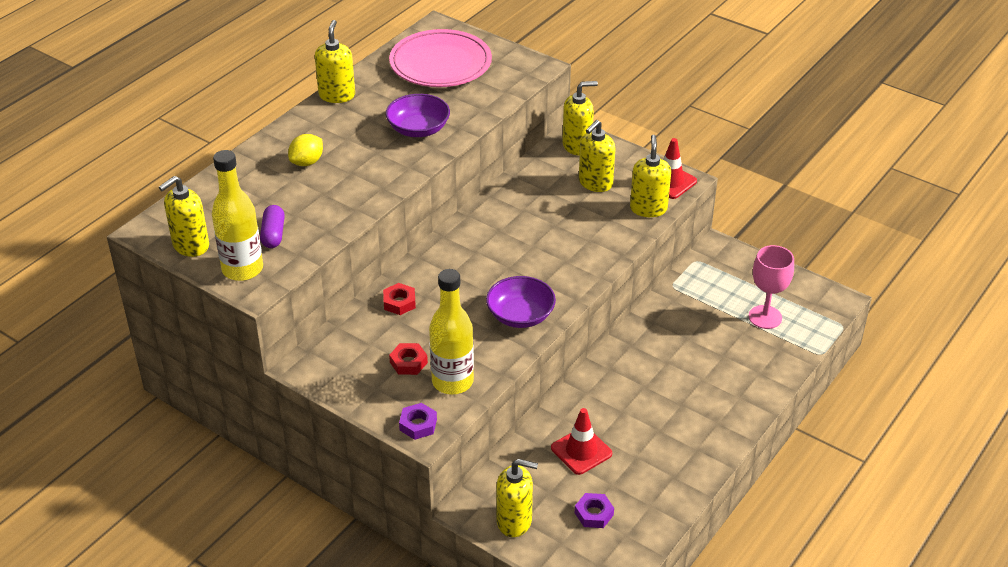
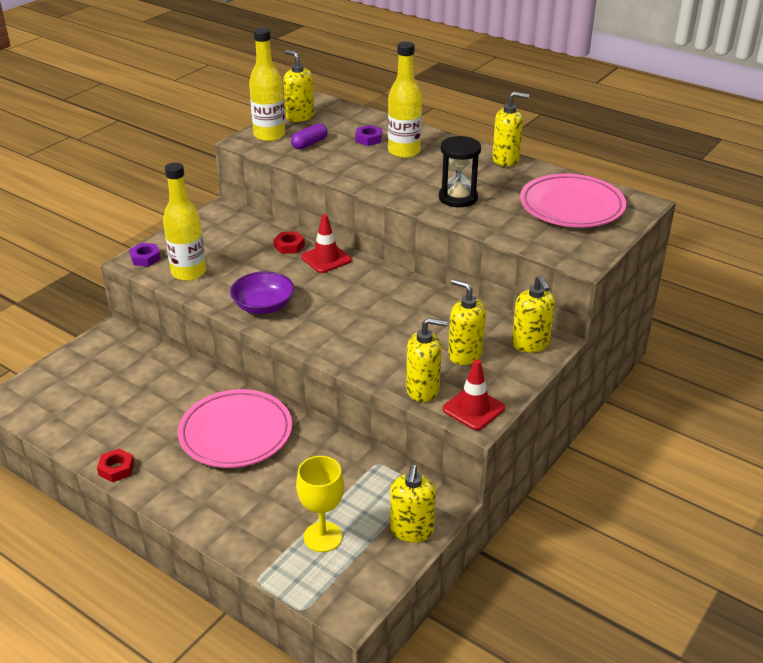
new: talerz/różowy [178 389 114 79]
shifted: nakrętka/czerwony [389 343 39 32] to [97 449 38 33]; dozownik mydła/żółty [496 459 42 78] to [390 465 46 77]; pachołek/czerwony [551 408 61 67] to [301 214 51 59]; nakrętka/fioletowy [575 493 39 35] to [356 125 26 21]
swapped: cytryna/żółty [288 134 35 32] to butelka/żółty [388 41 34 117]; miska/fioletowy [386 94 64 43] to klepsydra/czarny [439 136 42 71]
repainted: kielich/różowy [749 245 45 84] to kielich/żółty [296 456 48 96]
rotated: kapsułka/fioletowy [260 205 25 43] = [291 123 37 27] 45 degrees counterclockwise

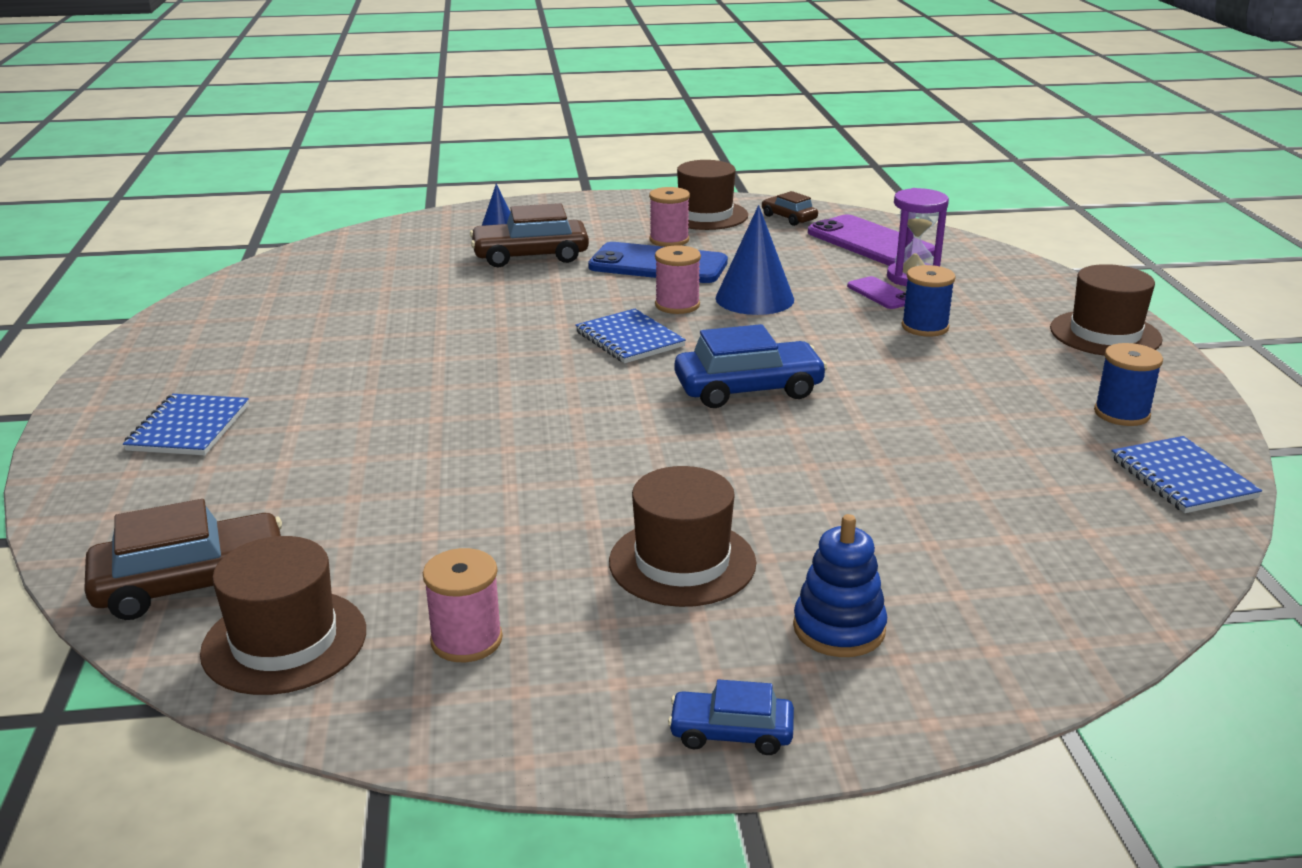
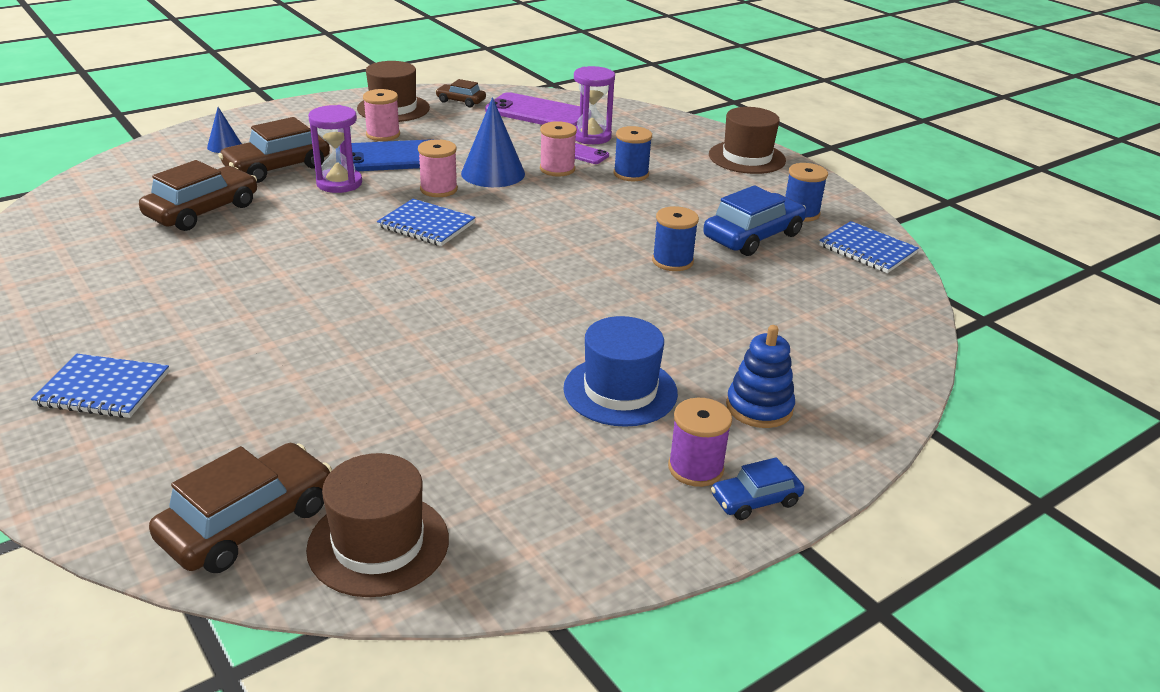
new: samochód/brązowy [139 160 118 71]; klepsydra/fioletowy [308 105 54 88]; szpulka/niebieski [652 206 47 65]; szpulka/fioletowy [668 398 64 89]
shifted: szpulka/różowy [423 548 80 114] to [540 121 37 56]; samochód/niebieski [675 324 153 84] to [703 185 103 71]
repainted: kapelusz/brązowy [609 466 147 141] to kapelusz/niebieski [563 316 115 111]
rotated: zeszyt/niebieski [123 394 126 61] = [31 354 138 64] 60 degrees counterclockwise

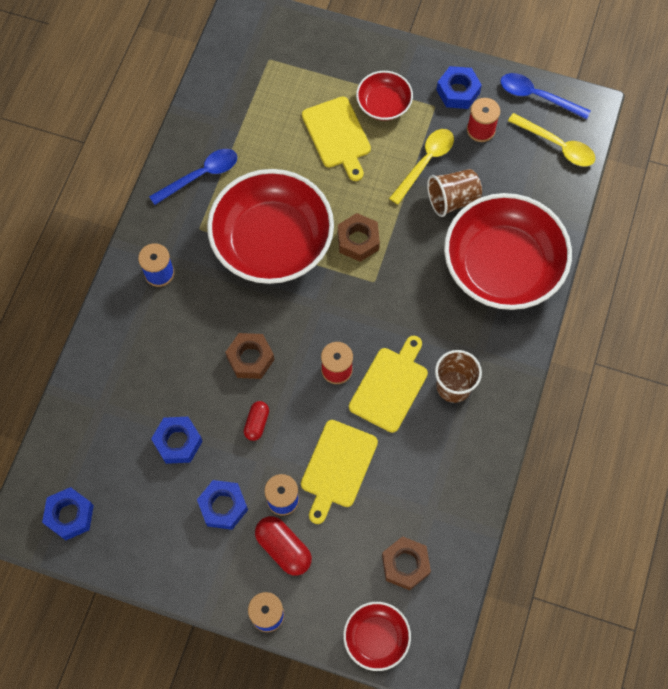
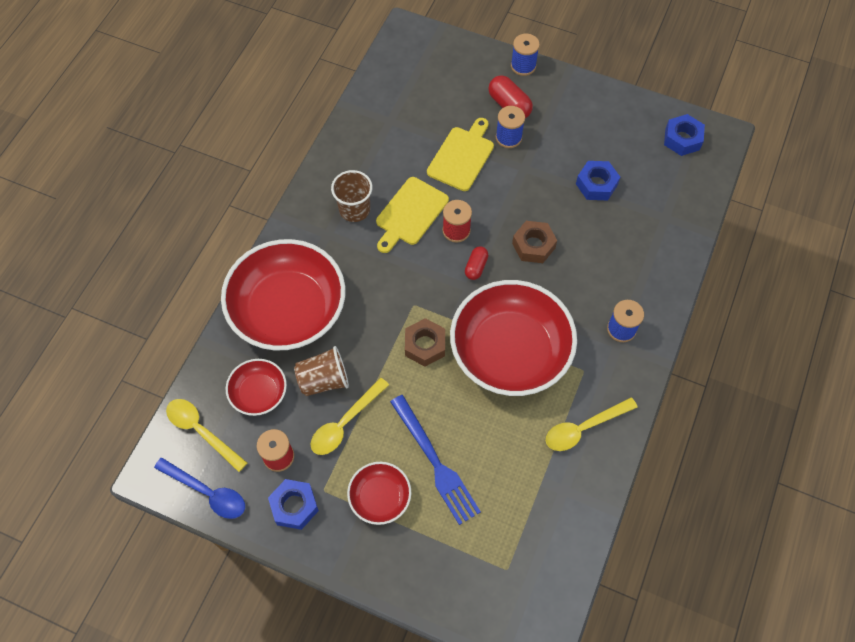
gone: nakrętka/niebieski [197 480 51 50]; nakrętka/brązowy [382 536 49 54]
shifted: kapsułka/czerwony [244 401 25 40] to [465 246 24 34]; miska/czerwony [343 602 68 69] to [226 359 61 57]
swapped: deska do krojenia/żółty [302 96 69 85] to widelec/niebieski [390 395 91 130]
repainted: łyżka/niebieski [149 149 88 56] to łyżka/żółty [546 397 92 54]

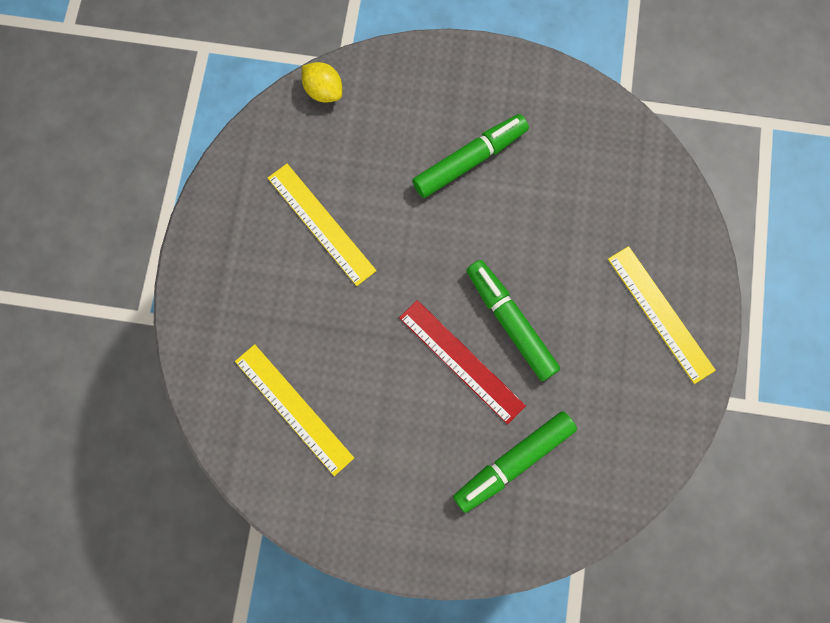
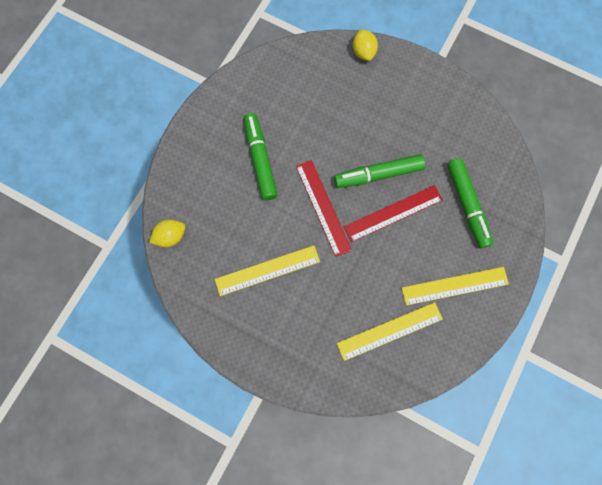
new: linijka/czerwony [296 160 56 97]; cytryna/żółty [353 29 25 32]
shifted: linijka/żółty [608 246 108 138] to [402 267 107 39]

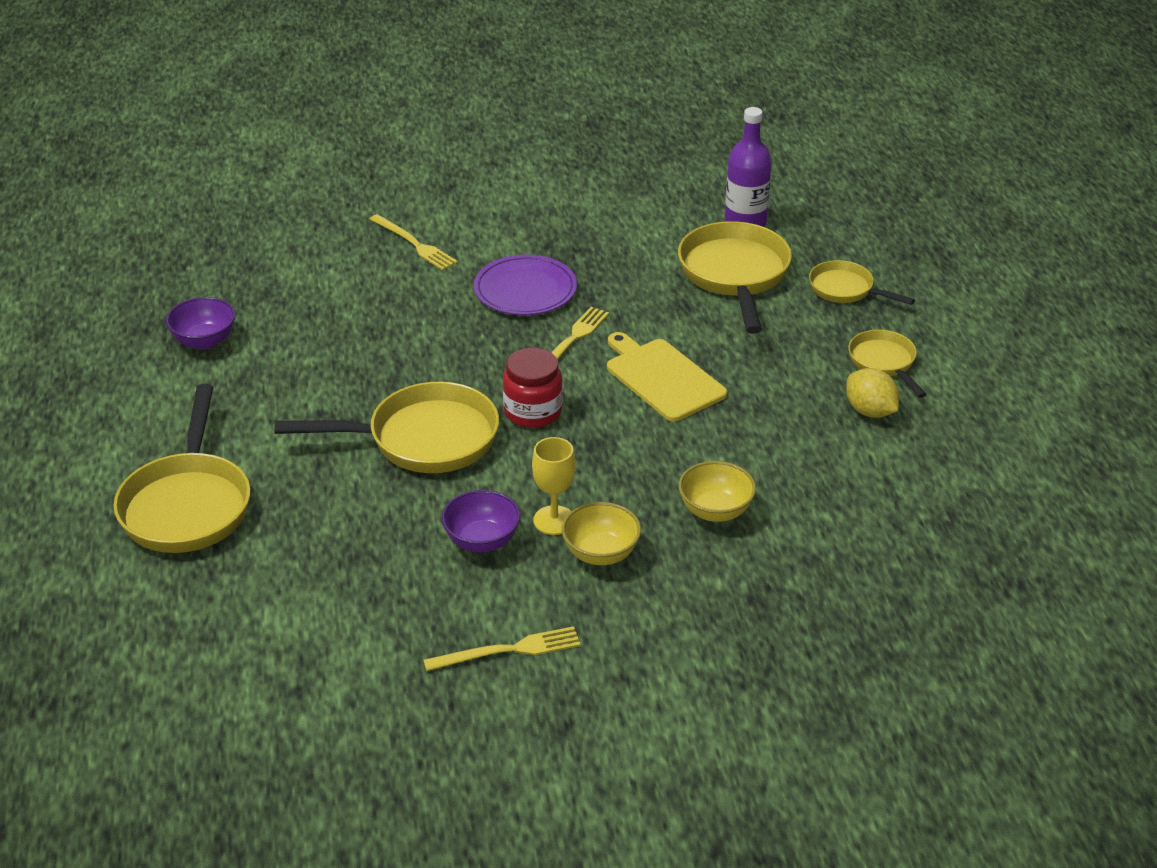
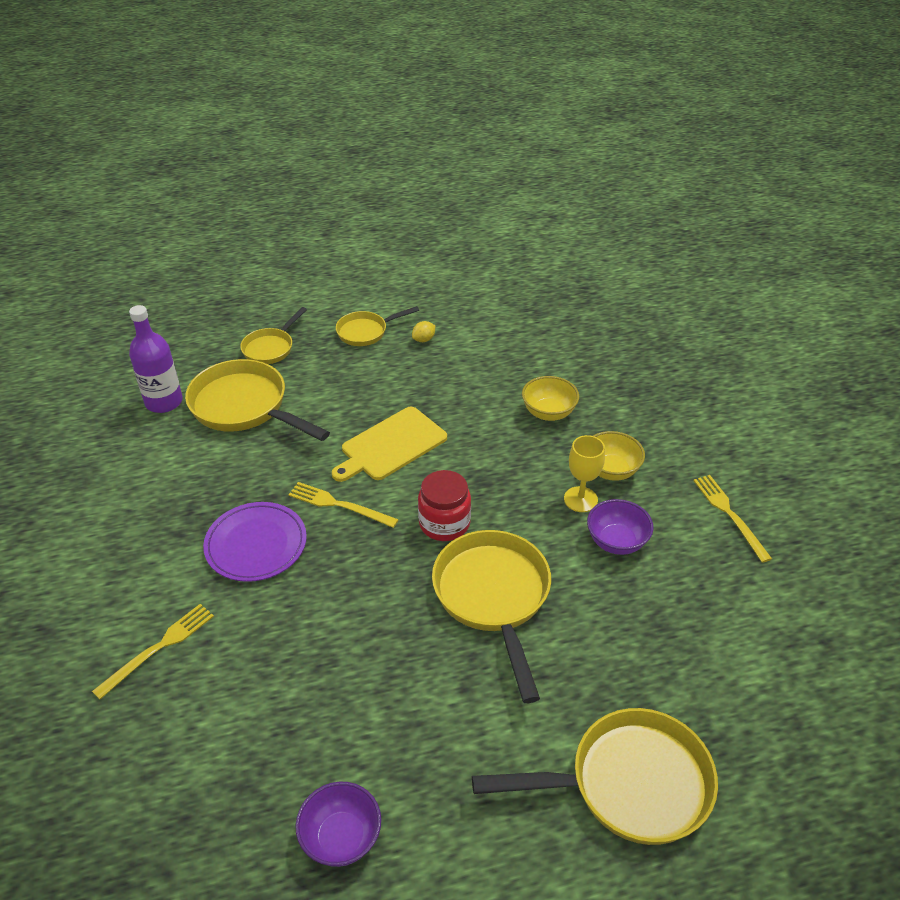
rotated: patelnia/żółty [678 221 114 113] = [185 359 145 82] 45 degrees clockwise
scaled: cytryna/żółty [846 368 53 50] = [412 321 23 21] x0.60

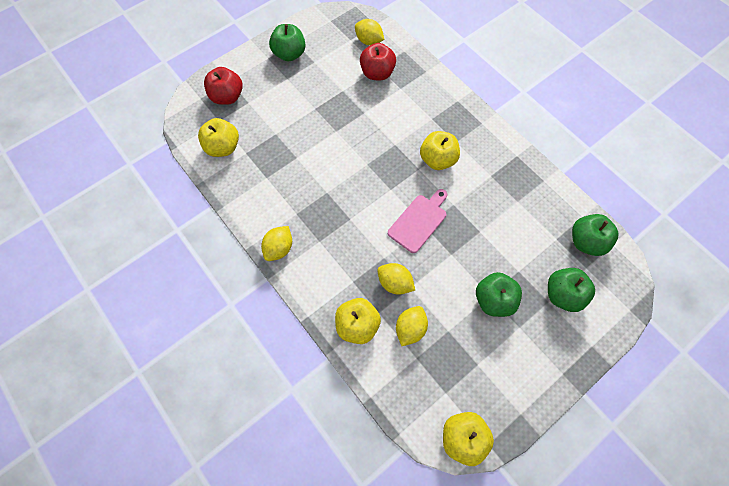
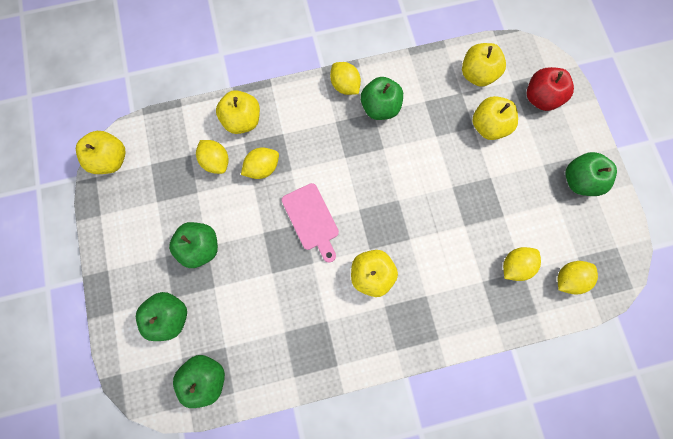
new: jabłko/zielony [361 77 42 43]; jabłko/żółty [472 96 46 44]
swapped: jabłko/czerwony [360 43 36 37] to cytryna/żółty [503 247 38 34]

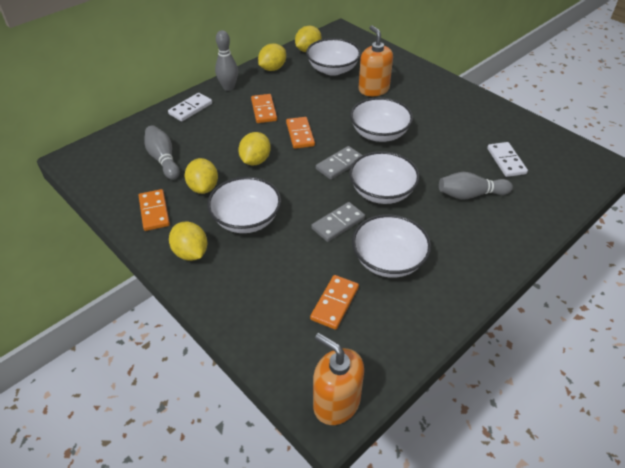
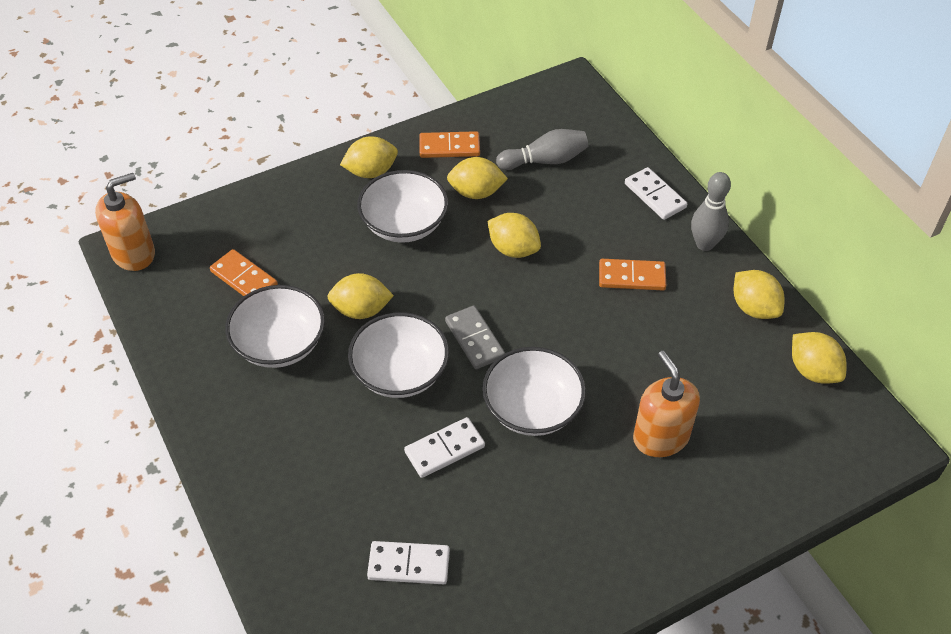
gone: kostka domina/pomarańczowy [286 117 29 32]; miska/biały [306 38 55 38]; kręgiel/szary [439 172 74 28]
new: kostka domina/biały [404 417 81 61]
swapped: kostka domina/szary [311 202 54 40] to cytryna/żółty [327 273 67 46]
rotated: dozownik mydła/pomarańczowy [359 25 34 71] = [633 351 67 106] 105 degrees counterclockwise

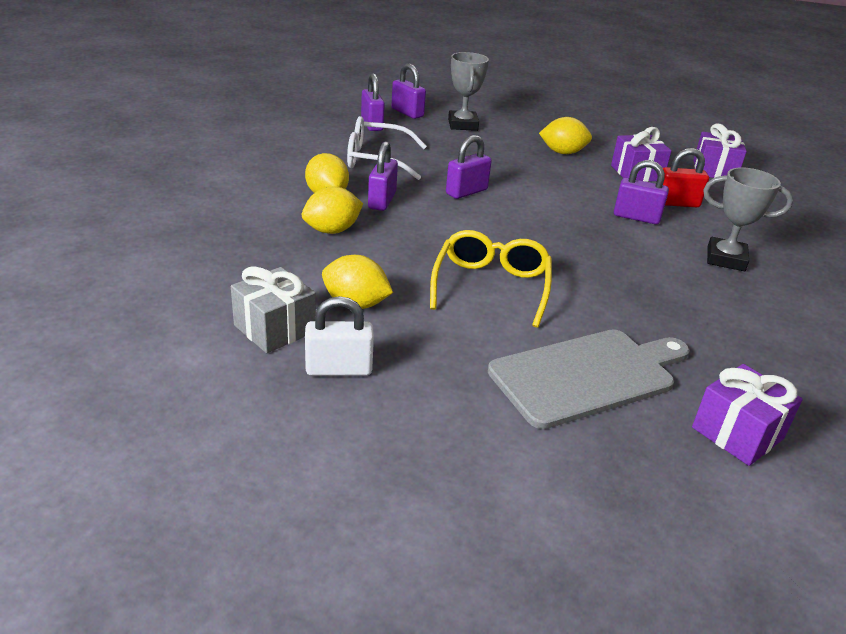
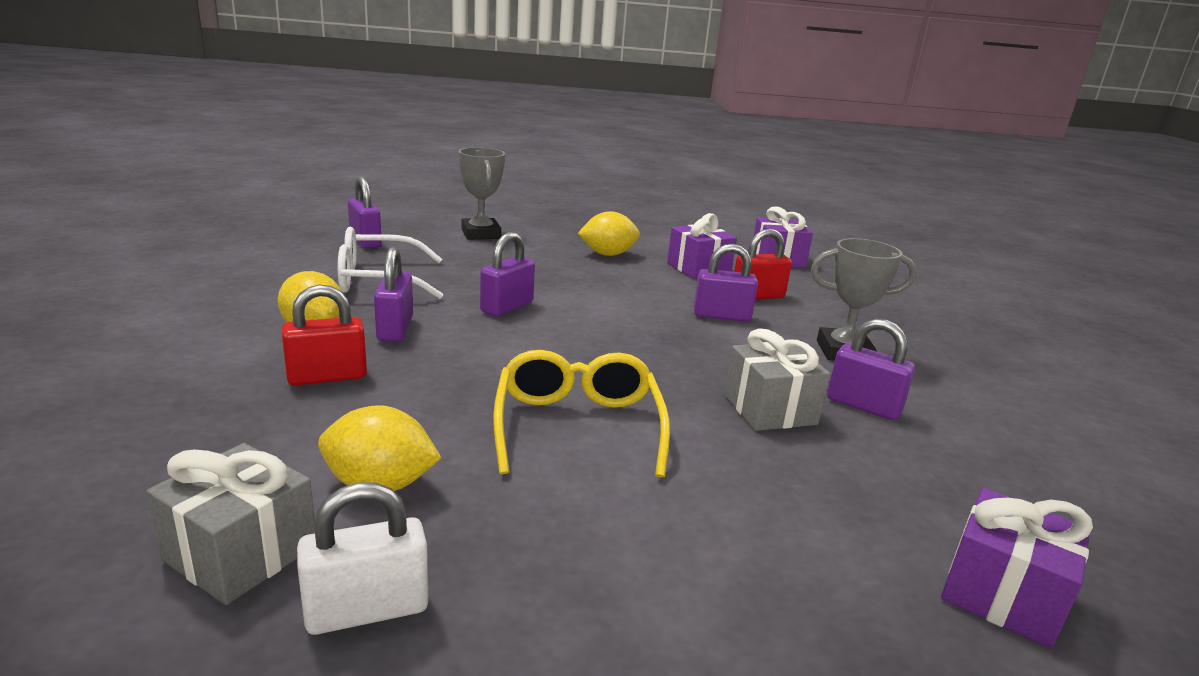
gone: deska do krojenia/szary [488 329 202 100]
new: prezent/szary [724 328 106 103]
shifted: kłódka/fioletowy [391 64 35 55] to [827 319 88 101]
swapped: cytryna/żółty [302 187 61 47] to kłódka/czerwony [282 285 85 101]

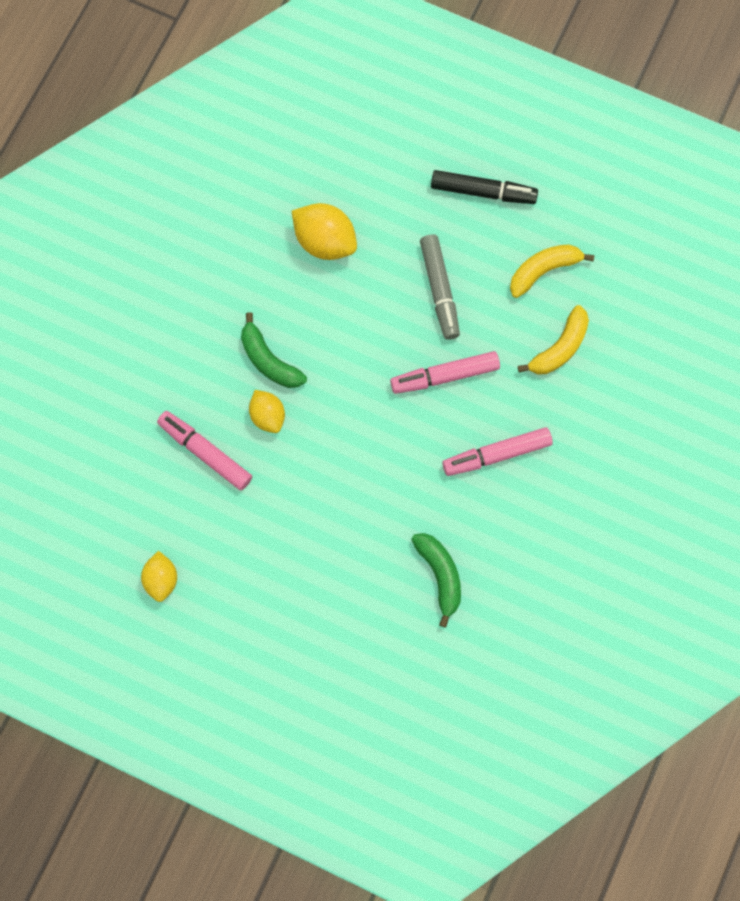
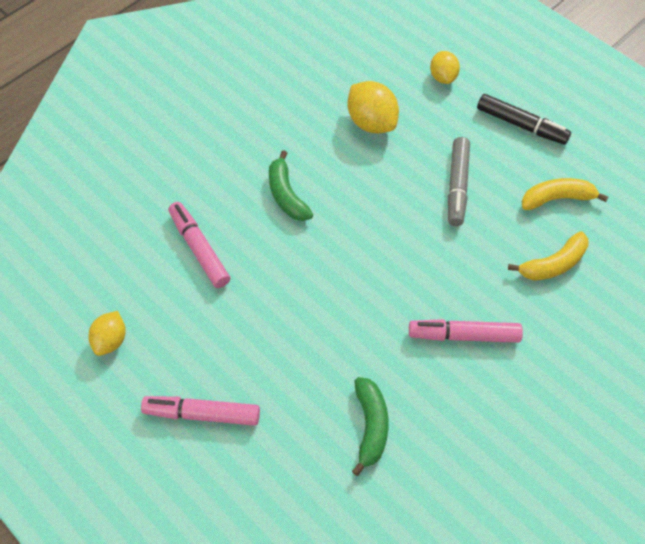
shifted: cytryna/żółty [249 390 36 43] to [430 51 30 33]; flamaster/różowy [390 351 110 43] to [141 396 119 30]

